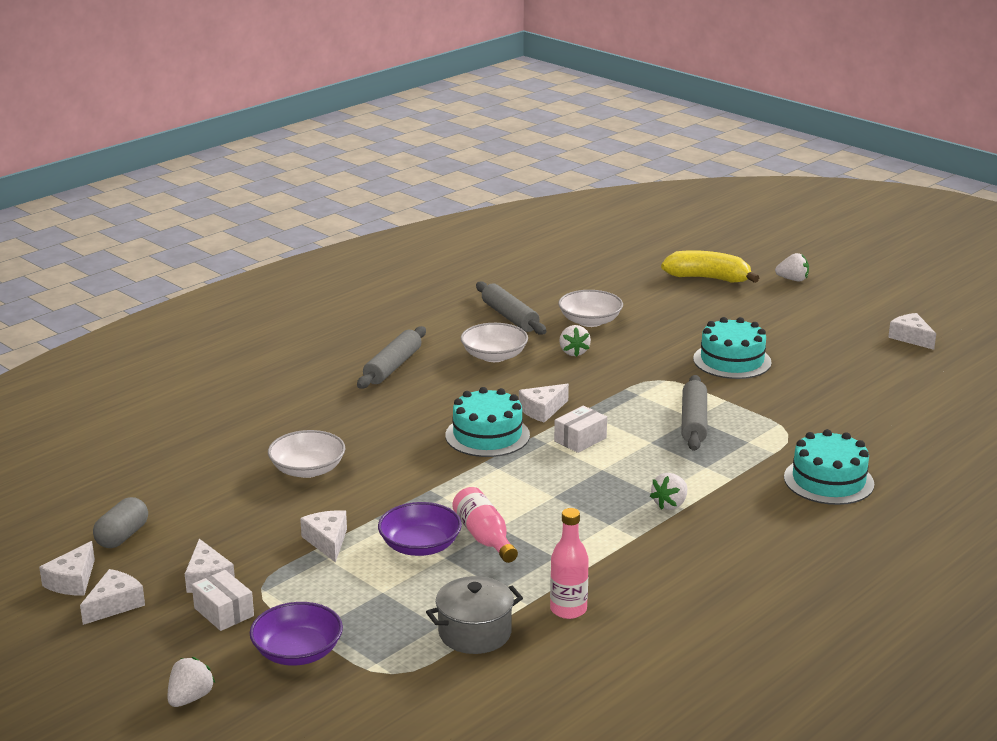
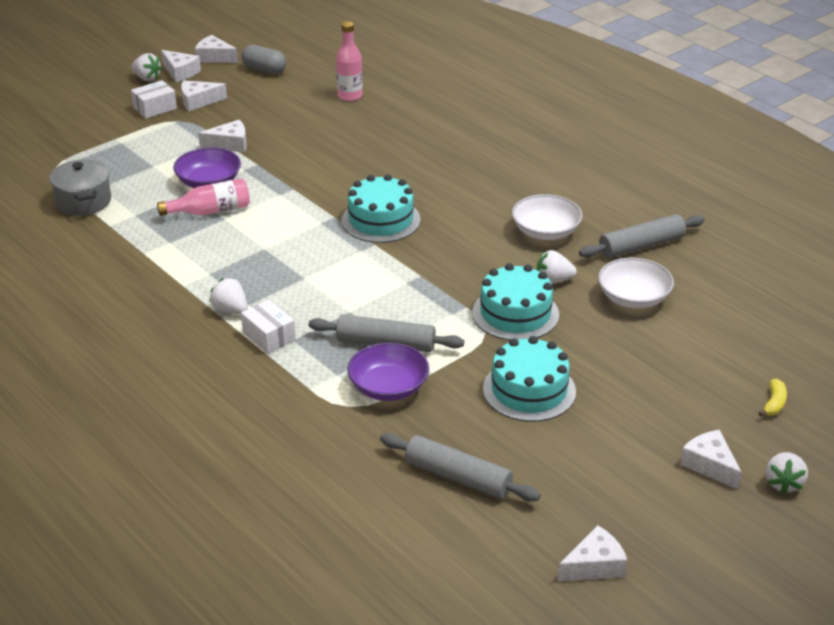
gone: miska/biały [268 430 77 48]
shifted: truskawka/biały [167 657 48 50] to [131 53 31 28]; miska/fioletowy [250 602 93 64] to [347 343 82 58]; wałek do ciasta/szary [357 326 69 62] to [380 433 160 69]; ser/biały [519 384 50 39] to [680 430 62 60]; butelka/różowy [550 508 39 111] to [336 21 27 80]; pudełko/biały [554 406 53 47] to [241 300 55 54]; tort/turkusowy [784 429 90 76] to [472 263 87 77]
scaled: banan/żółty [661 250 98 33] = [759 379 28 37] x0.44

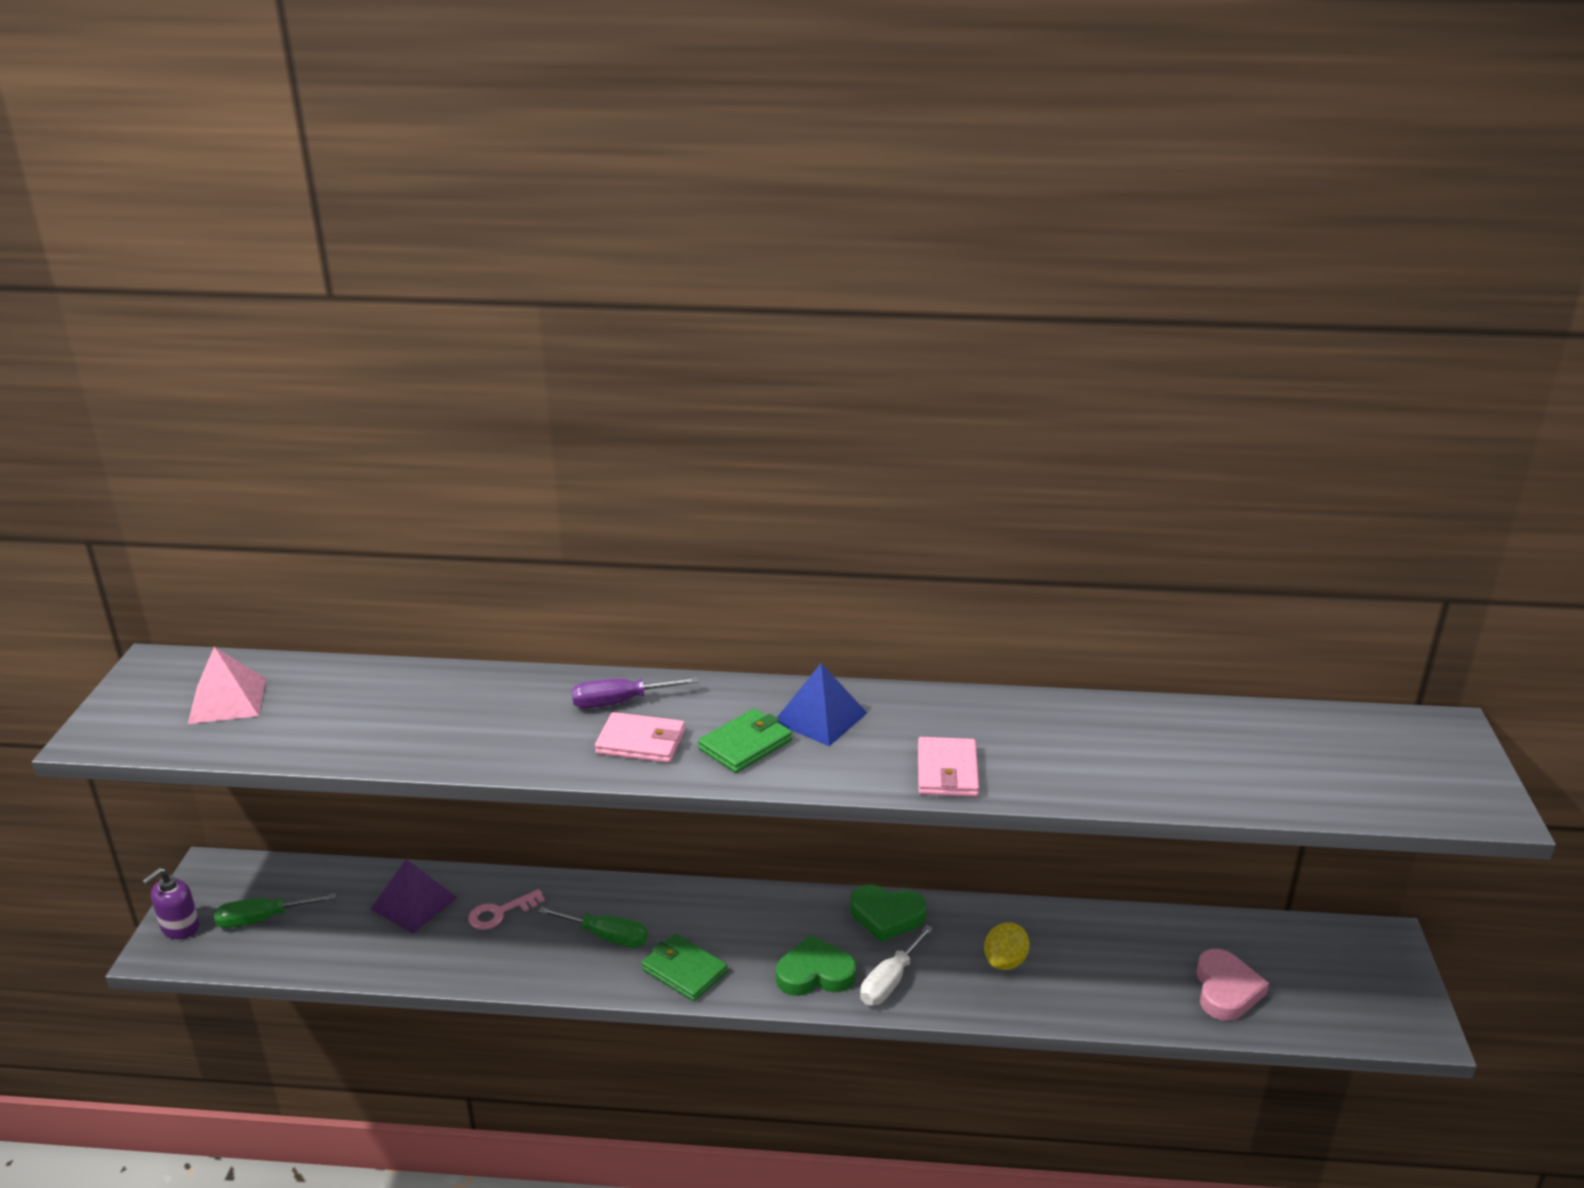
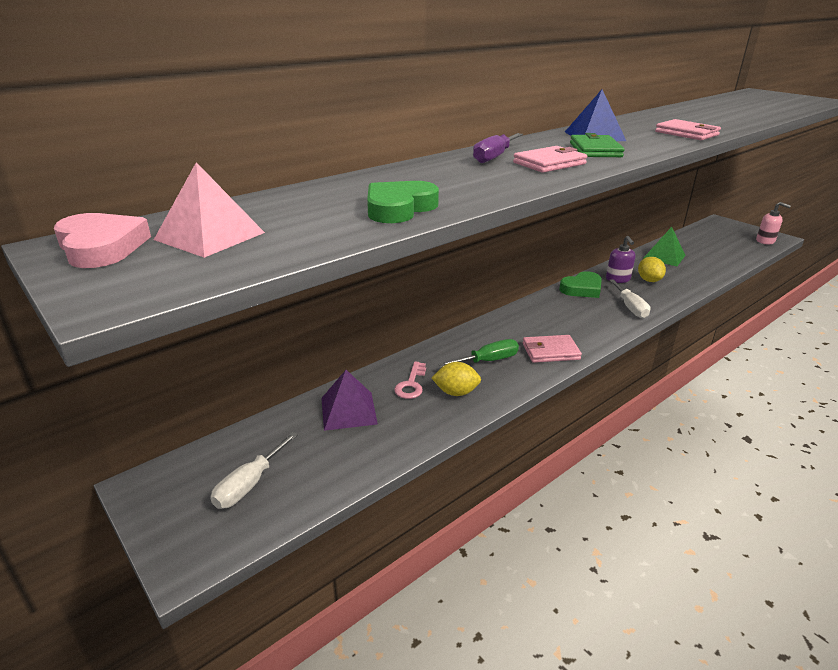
new: cytryna/żółty [432 362 49 34]; piramida/zielony [643 227 43 39]; dozownik mydła/różowy [756 202 35 42]
shifted: dozownik mydła/fioletowy [142 868 57 71] to [606 236 29 47]; serce/zielony [776 935 80 61] to [367 181 72 42]; serce/różowy [1196 949 73 72] to [54 213 97 55]
repainted: śrubokręt/zielony [214 893 122 35] to śrubokręt/biały [210 432 88 77]; portfel/zielony [641 934 87 67] to portfel/różowy [523 335 59 28]

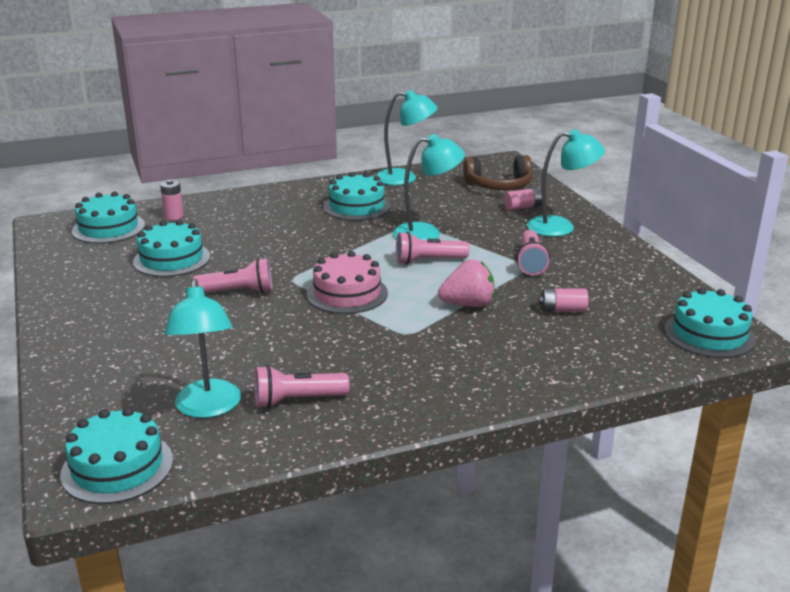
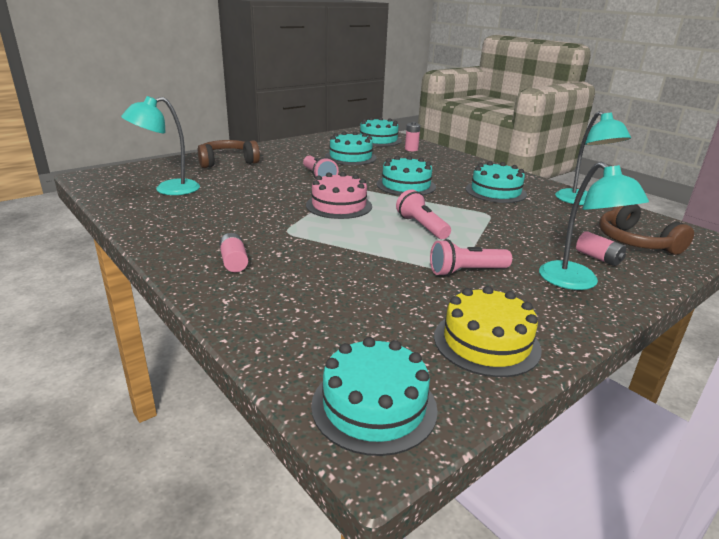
gone: latarka/różowy [255 365 95 43]; lampka/turkusowy [393 134 72 106]; truskawka/różowy [438 260 57 47]
new: słuchawki/brązowy [198 140 62 28]; tort/żółty [434 286 108 91]
shifted: tort/turkusowy [60 407 113 97] to [377 156 59 39]; bateria/różowy [539 288 49 24] to [219 233 29 39]

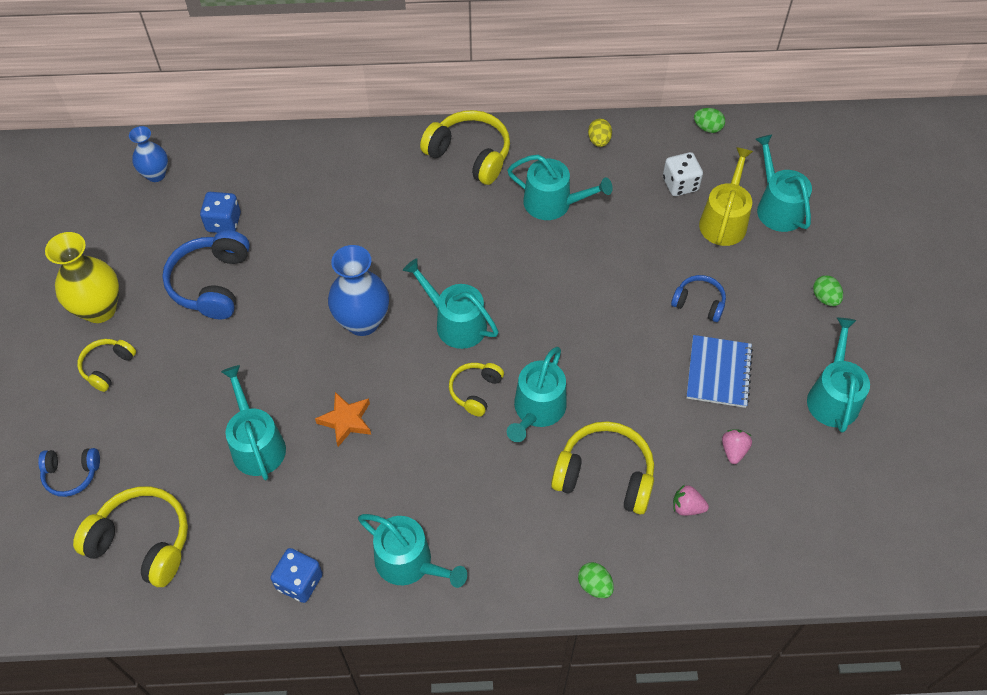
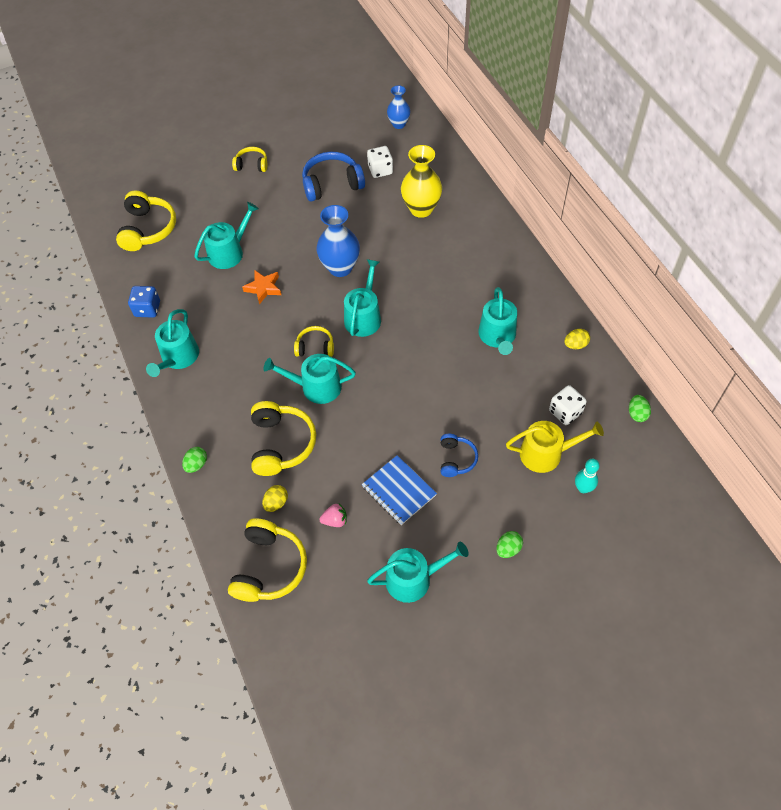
gone: słuchawki/niebieski [38 448 62 49]
shifted: wazon/żółty [45 232 74 91] to [401 145 41 73]; słuchawki/żółty [420 110 90 75] to [228 518 79 84]
swapped: truskawka/różowy [673 485 36 31] to jajko/żółty [262 485 26 27]; konewka/turkusowy [756 134 56 98] to kręgiel/turkusowy [575 459 25 34]
repainted: kostka do gry/niebieski [200 192 41 41] to kostka do gry/biały [367 146 26 32]
rotated: zeszyt/niebieski [686 335 67 73] = [362 455 75 70] 60 degrees clockwise

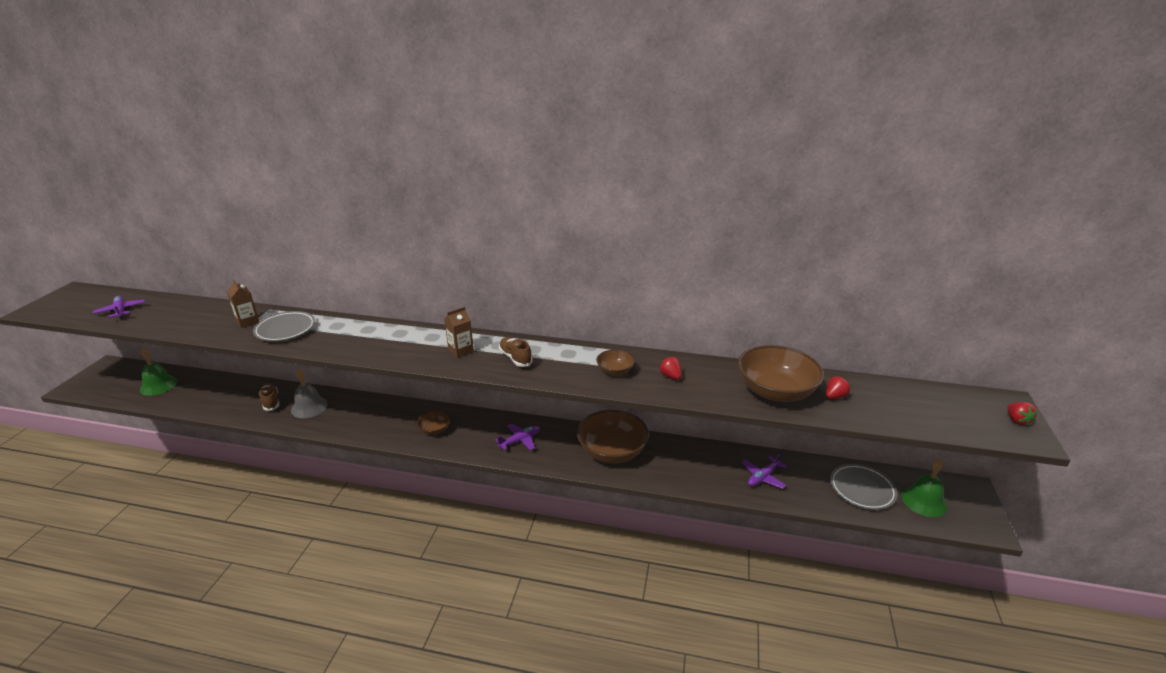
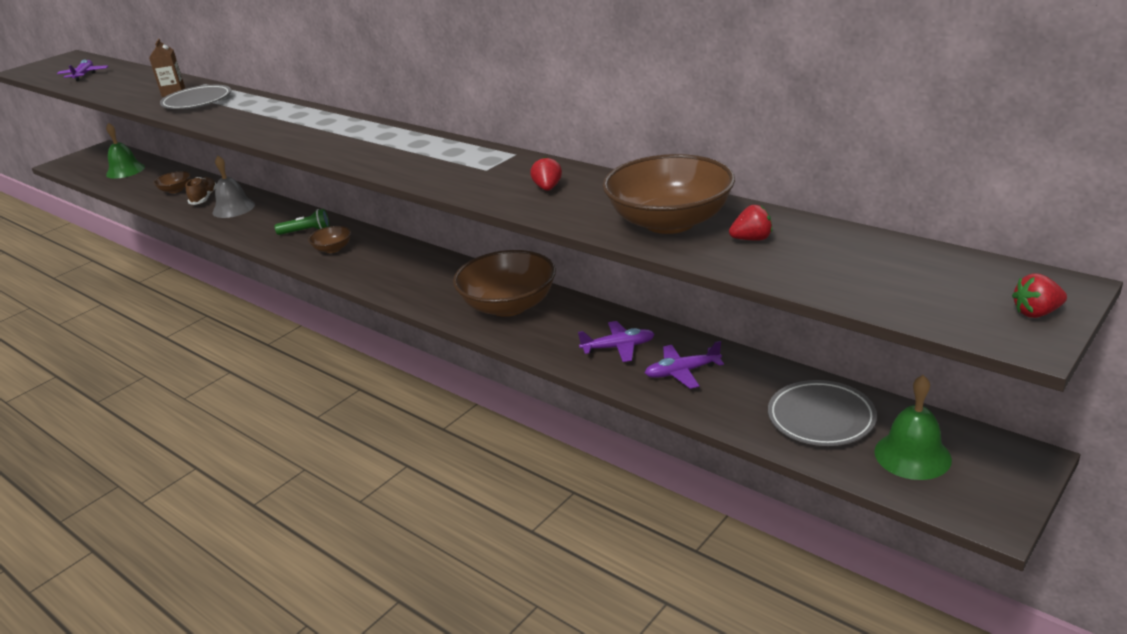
gone: karton mleka/brązowy [444 307 30 51]; but/brązowy [499 337 34 30]
new: latarka/zielony [275 209 54 26]
shifted: samolot/fioletowy [495 423 45 28] to [578 321 77 41]; miska/brązowy [596 350 39 25] to [153 171 38 22]
rotated: truskawka/czerwony [1007 402 30 24] = [1012 274 55 44] 60 degrees clockwise

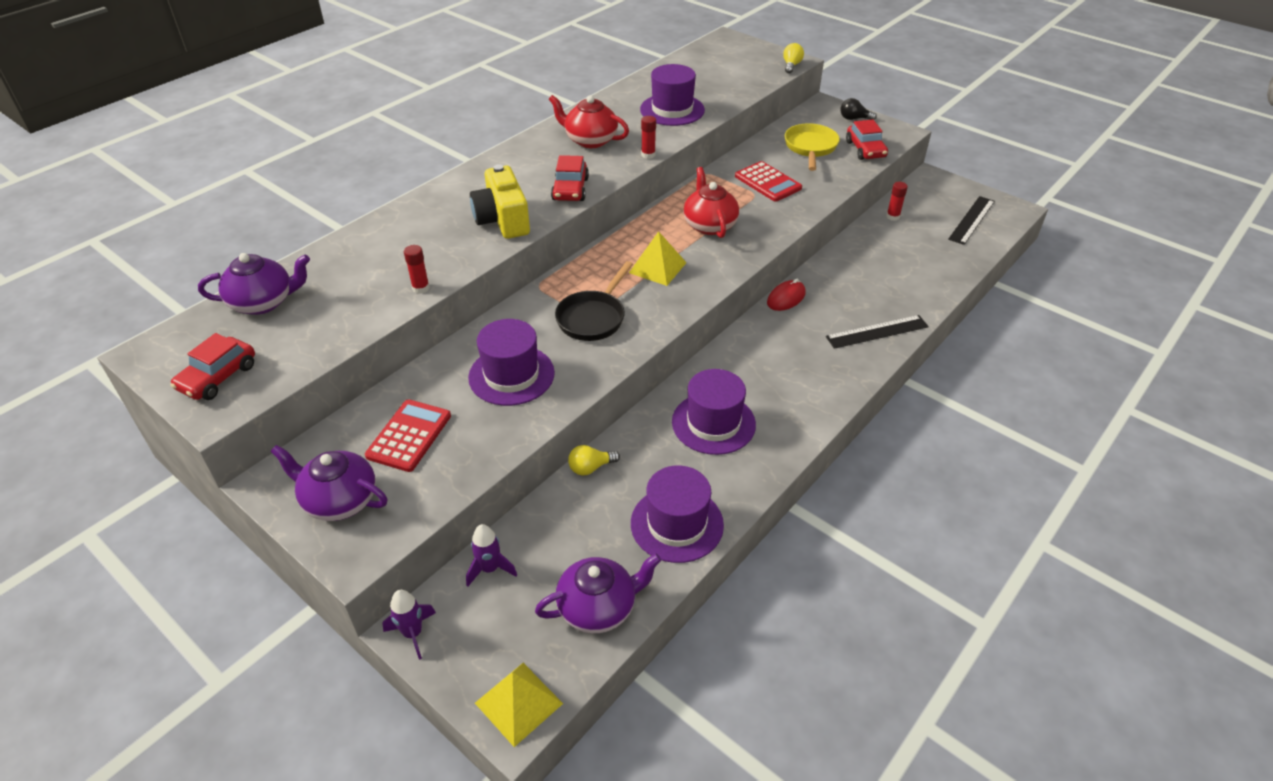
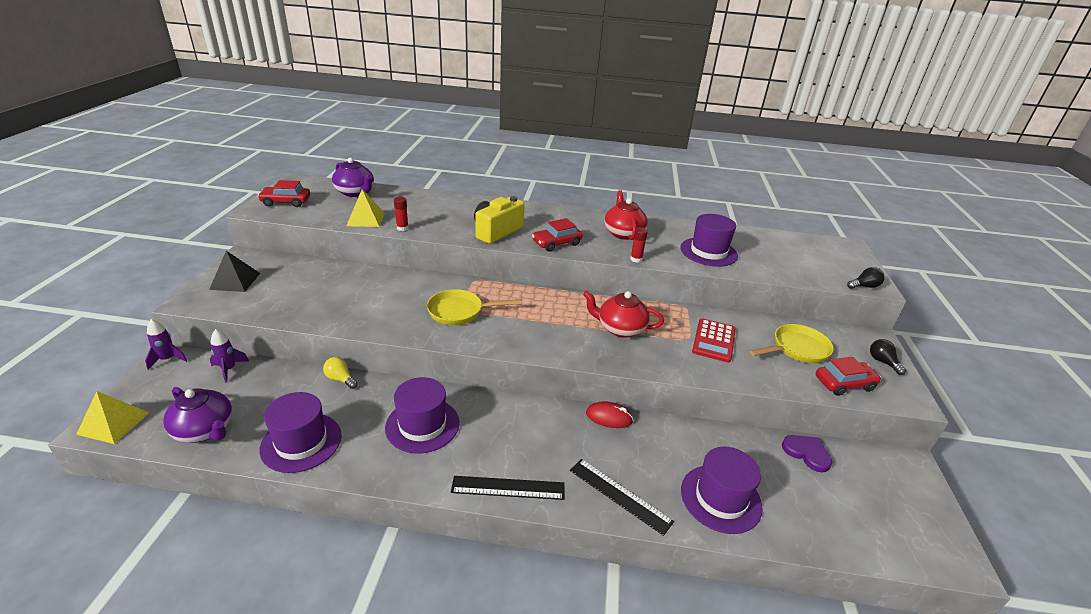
gone: kalkulator/czerwony [365 399 86 73]
shifted: kapelusz/fioletowy [468 319 87 87] to [681 447 82 87]; piramida/żółty [629 231 58 55] to [346 189 39 38]; linijka/czarny [948 196 47 49] to [451 476 114 24]
swapped: imbryk/fioletowy [270 445 117 76] to piramida/czarny [209 251 51 41]; klej w sztyfcie/czerwony [886 182 22 39] to serce/fioletowy [782 435 50 37]
repainted: patelnia/czarny [555 261 78 80] to patelnia/żółty [427 289 94 36]; żarówka/żółty [783 43 21 31] to żarówka/czarny [847 267 38 22]
rotated: imbryk/czerwony [683 167 56 71] = [583 290 81 48] 120 degrees counterclockwise; samochód/czerwony [846 120 42 40] = [816 357 65 39] 150 degrees counterclockwise

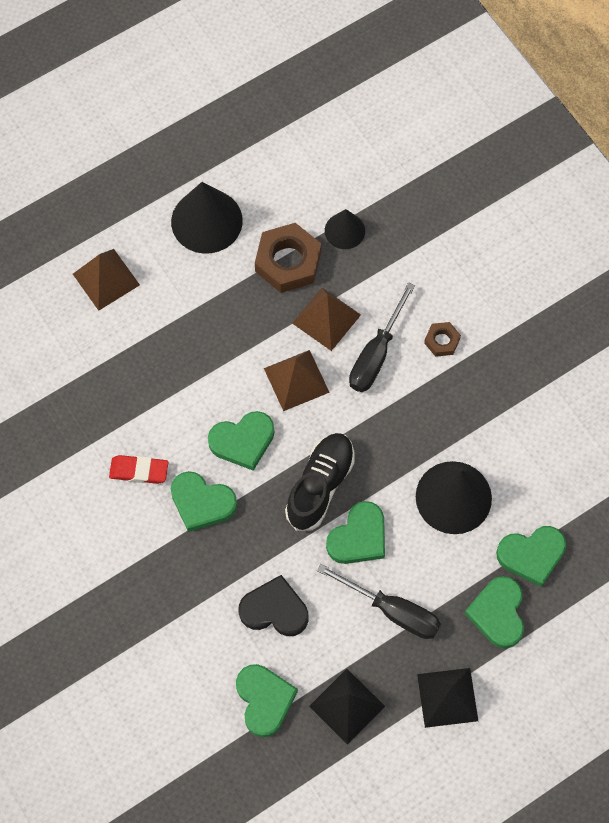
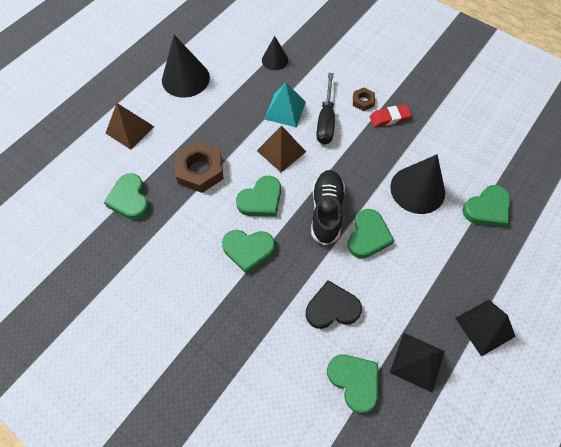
gone: śrubokręt/czarny [317 564 124 75]
shifted: gumka do mazania/czerwony [109 455 60 29] to [370 105 42 22]; nakrętka/brązowy [255 223 66 70] to [175 141 49 52]; serce/zielony [464 576 60 73] to [104 173 46 47]
repainted: piramida/brązowy [292 288 69 63] to piramida/turkusowy [264 82 42 46]

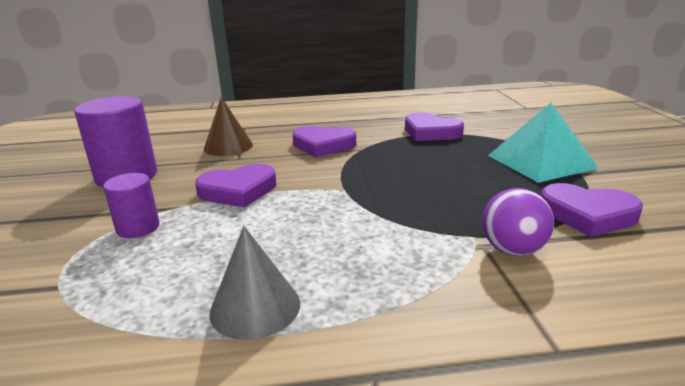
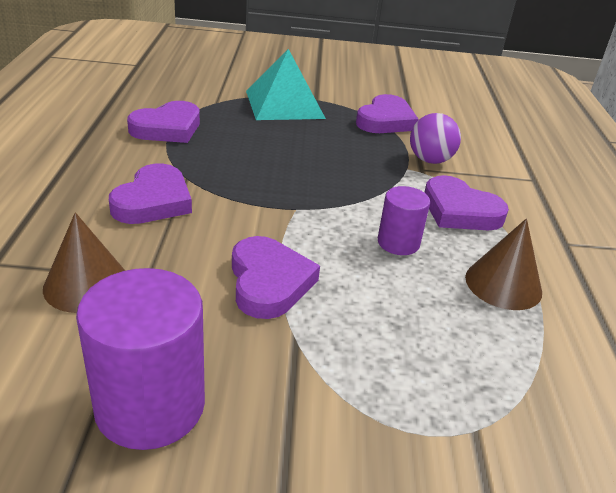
new: serce/fioletowy [424 175 85 55]
shifted: walec/fioletowy [103 173 56 65] to [378 186 52 69]
repainted: stożek/szary [209 226 91 114] to stożek/brązowy [465 218 77 92]

